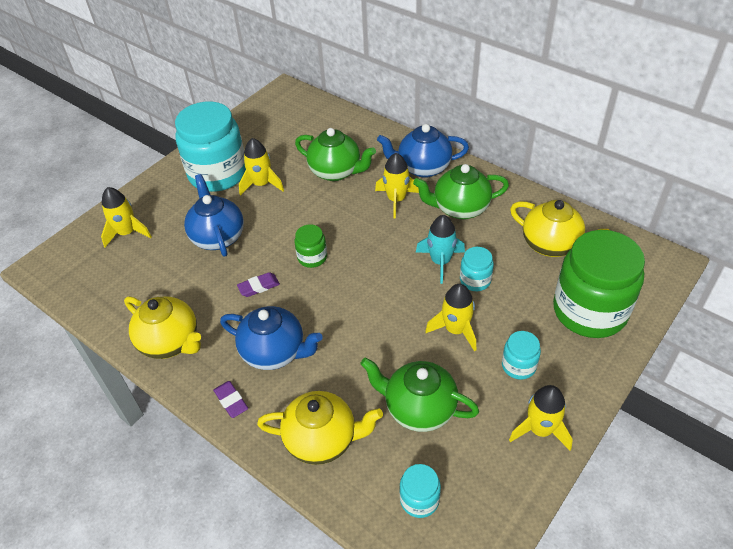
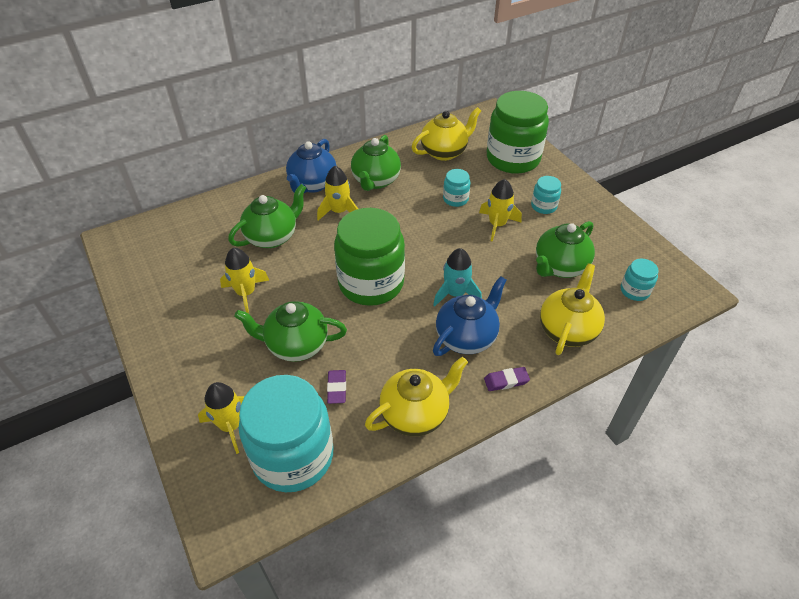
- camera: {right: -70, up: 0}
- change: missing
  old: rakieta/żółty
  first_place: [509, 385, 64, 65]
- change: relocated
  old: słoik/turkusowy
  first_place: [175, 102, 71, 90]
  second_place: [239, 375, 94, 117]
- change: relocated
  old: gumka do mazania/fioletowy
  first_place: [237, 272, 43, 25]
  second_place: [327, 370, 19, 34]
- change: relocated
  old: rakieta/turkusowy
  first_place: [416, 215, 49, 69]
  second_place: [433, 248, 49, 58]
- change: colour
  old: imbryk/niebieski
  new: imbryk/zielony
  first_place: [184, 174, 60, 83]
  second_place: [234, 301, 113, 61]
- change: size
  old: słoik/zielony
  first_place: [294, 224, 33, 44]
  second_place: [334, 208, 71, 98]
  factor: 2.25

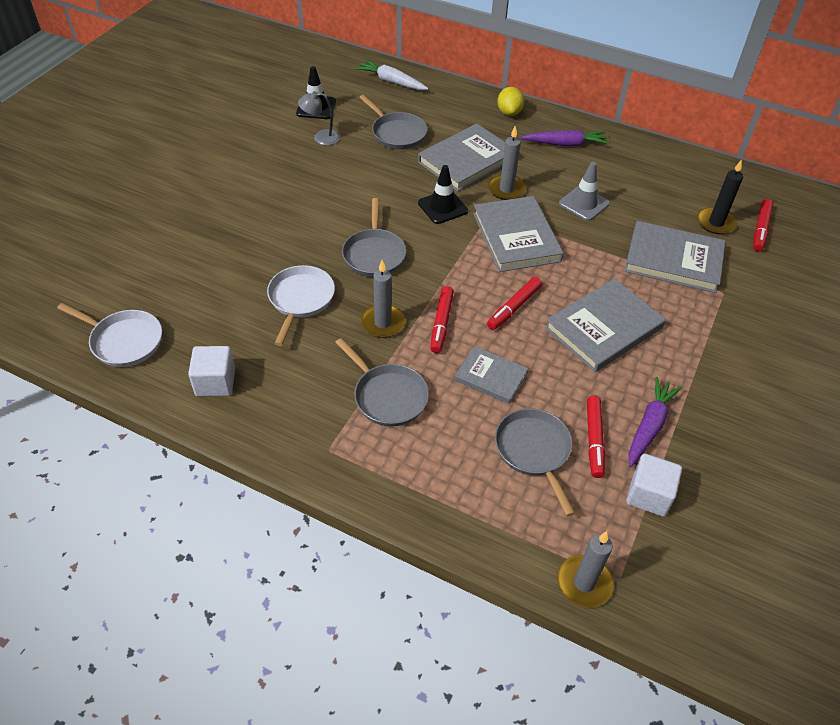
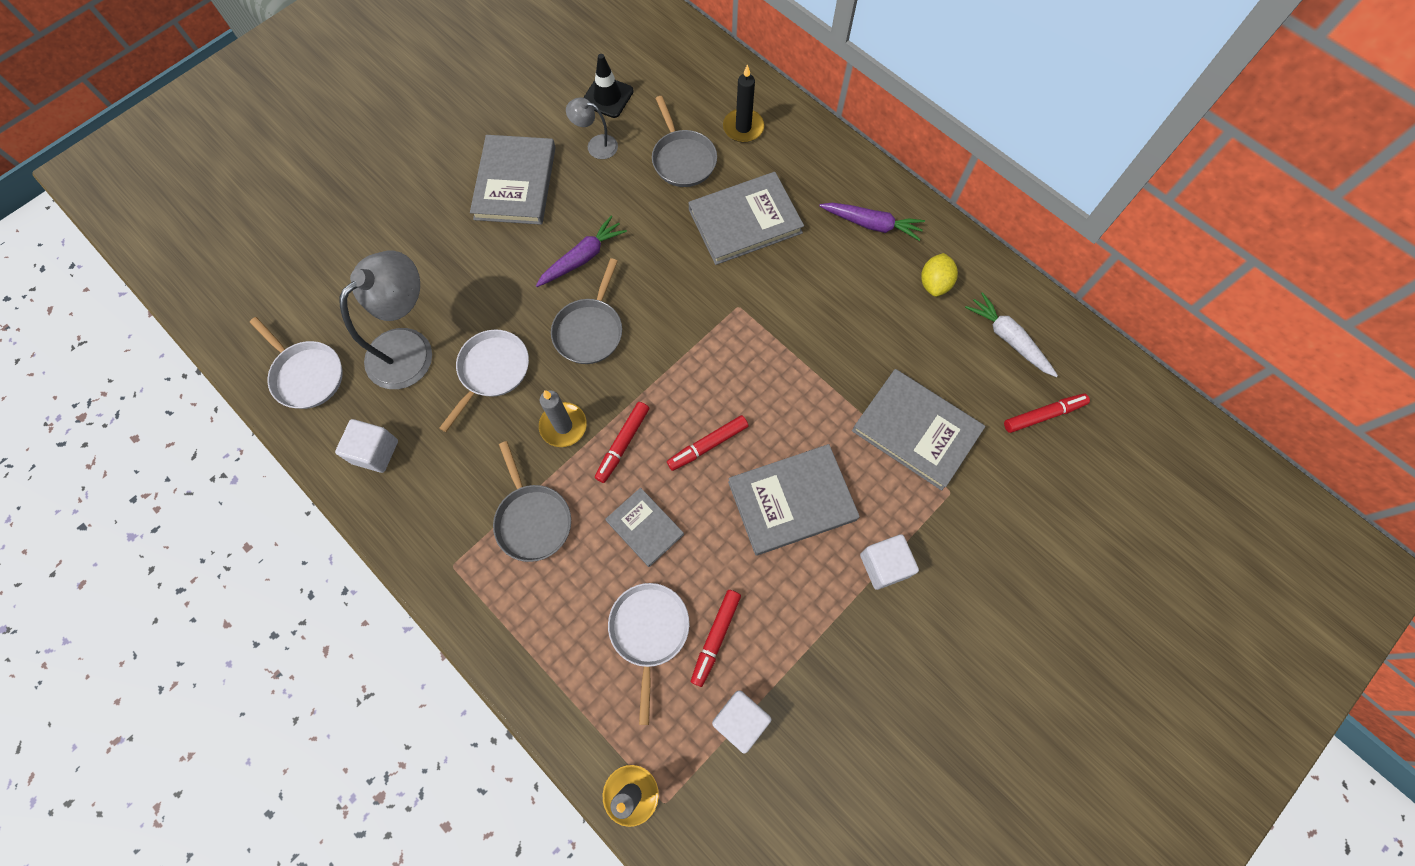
- camera: {right: 20, up: 20}
- change: missing
  old: pachołek/czarny
  first_place: [418, 165, 50, 59]
- change: missing
  old: świeca/szary
  first_place: [488, 126, 38, 74]
- change: missing
  old: pachołek/szary
  first_place: [559, 162, 51, 59]
- change: appeared
  new: lampka/szary
  second_place: [339, 251, 93, 138]
- change: appeared
  new: sześcian/biały
  second_place: [860, 534, 59, 56]
- change: relocated
  old: marchewka/biały
  first_place: [355, 60, 74, 30]
  second_place: [965, 292, 93, 85]
- change: relocated
  old: książka/szary
  first_place: [473, 196, 91, 76]
  second_place: [470, 135, 86, 90]
- change: relocated
  old: cytryna/żółty
  first_place: [497, 87, 27, 29]
  second_place: [921, 253, 37, 44]
- change: relocated
  old: marchewka/fioletowy
  first_place: [629, 377, 53, 90]
  second_place: [536, 216, 91, 71]
- change: relocated
  old: świeca/czarny
  first_place: [697, 160, 46, 75]
  second_place: [723, 64, 41, 79]
- change: colour
  old: patelnia/szary
  new: patelnia/biały
  first_place: [495, 408, 80, 108]
  second_place: [608, 583, 81, 142]
- change: spun
  old: flamaster/czerwony
  first_place: [753, 199, 20, 52]
  second_place: [1004, 393, 86, 40]
  degrees: -150

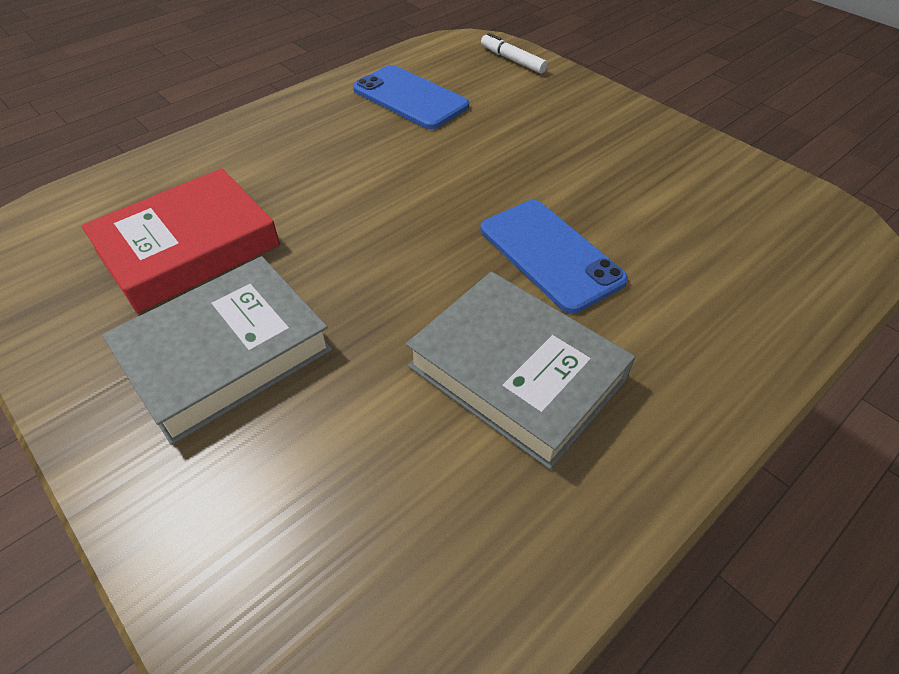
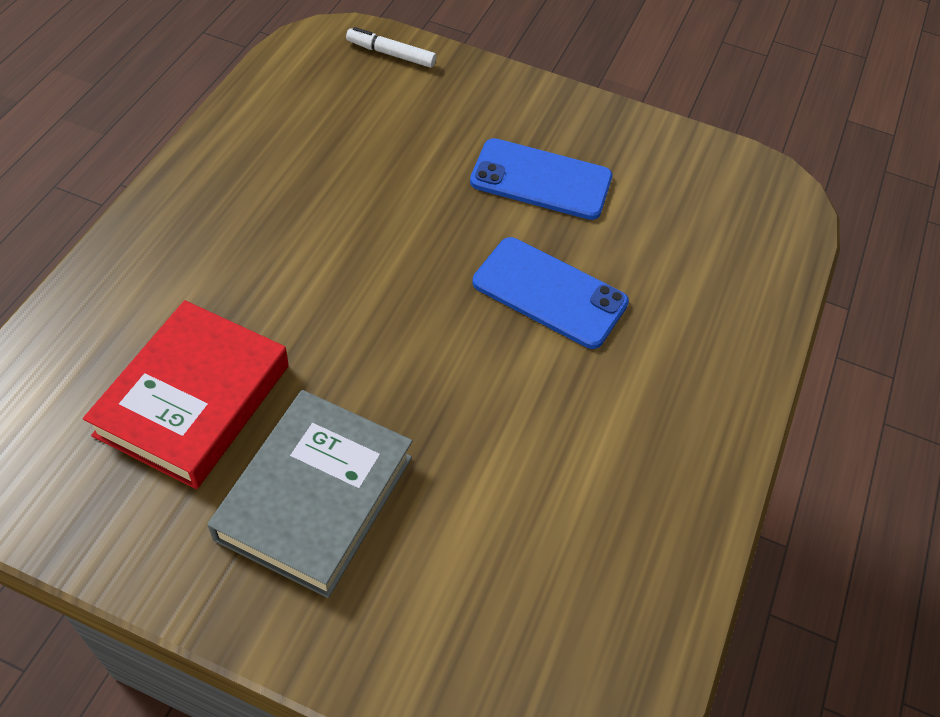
- camera: {right: -30, up: 5}
- change: missing
  old: książka/szary
  first_place: [406, 272, 229, 197]
- change: relocated
  old: telefon/niebieski
  first_place: [353, 65, 116, 64]
  second_place: [470, 138, 142, 82]

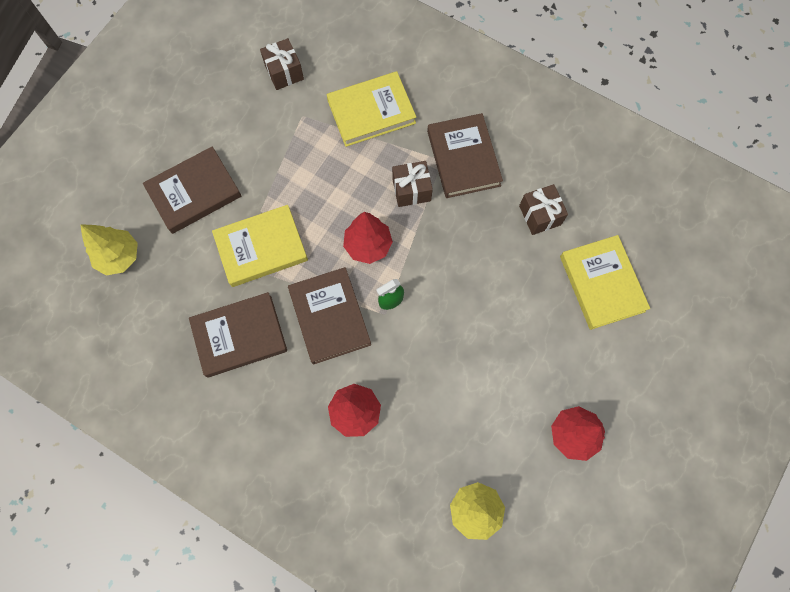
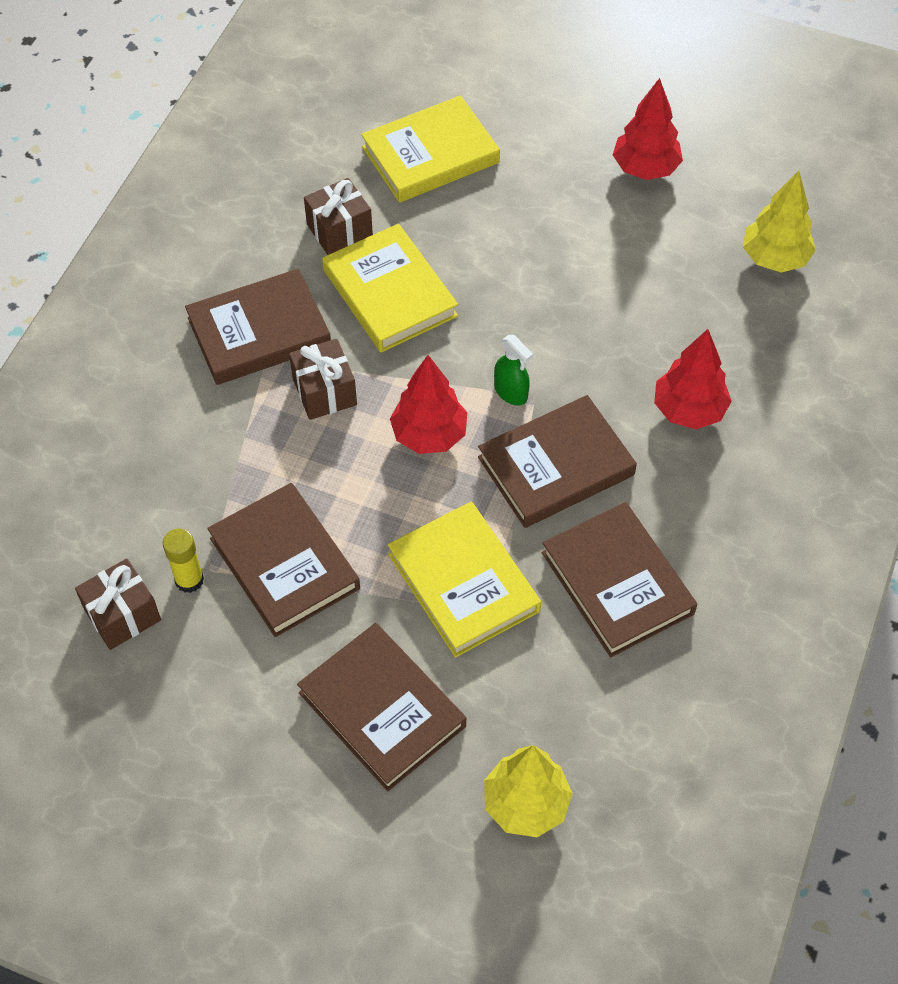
- camera: {right: -100, up: -15}
- change: appeared
  new: klej w sztyfcie/żółty
  second_place: [163, 528, 41, 65]
- change: appeared
  new: książka/brązowy
  second_place: [207, 483, 153, 154]
- change: relocated
  old: książka/żółty
  first_place: [327, 71, 89, 76]
  second_place: [322, 224, 136, 129]

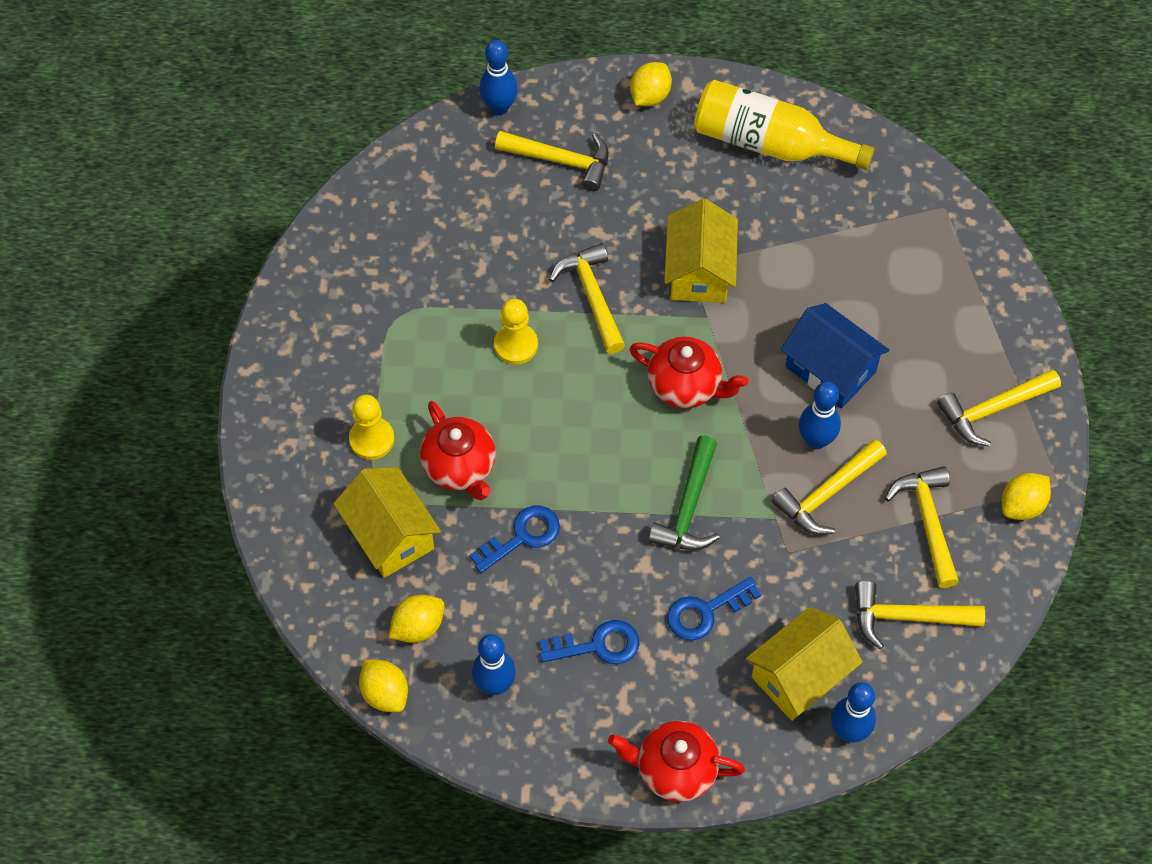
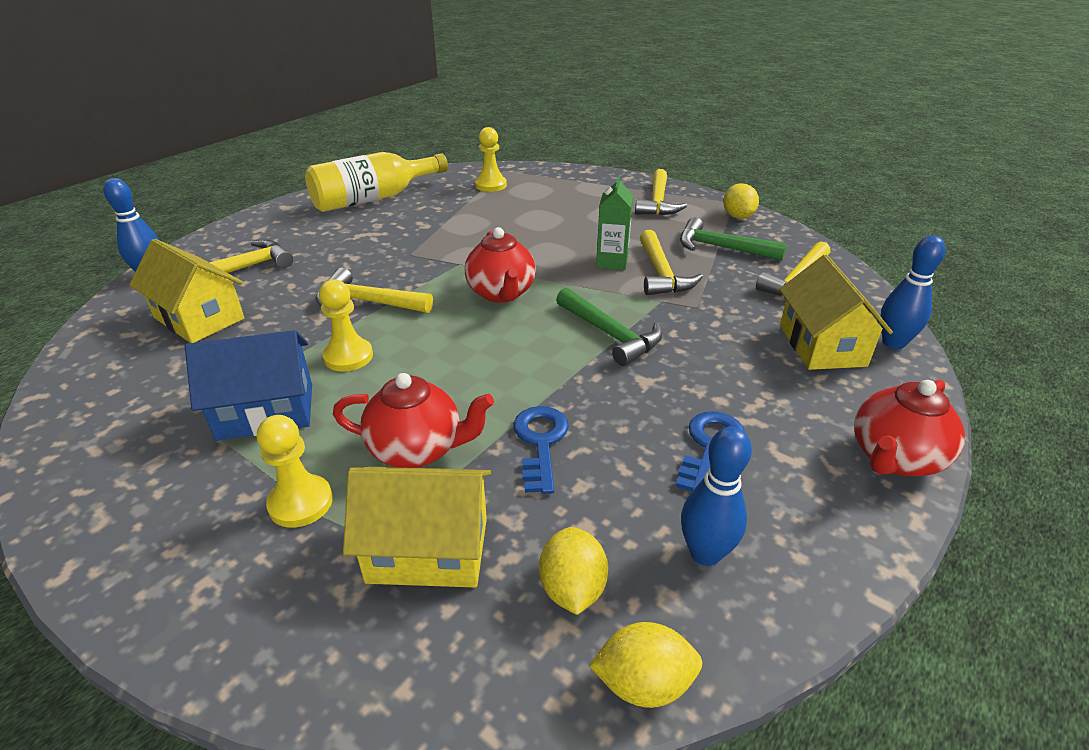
- camera: {right: -55, up: -25}
- change: missing
  old: cytryna/żółty
  first_place: [630, 62, 42, 44]
- change: missing
  old: klucz/niebieski
  first_place: [667, 577, 94, 64]
- change: appeared
  new: pionek/żółty
  second_place: [475, 127, 32, 65]
- change: relocated
  old: domek/żółty
  first_place: [664, 198, 74, 105]
  second_place: [129, 239, 115, 104]
- change: relocated
  old: domek/niebieski
  first_place: [781, 303, 108, 105]
  second_place: [185, 330, 127, 111]
- change: exchanged
  old: kręgiel/niebieski
  new: karton mleka/zielony
  first_place: [799, 382, 42, 67]
  second_place: [596, 175, 37, 95]
- change: colour
  old: młotek/żółty
  new: młotek/zielony
  first_place: [885, 466, 74, 122]
  second_place: [680, 217, 107, 44]
- change: spun
  old: imbryk/czerwony
  first_place: [629, 337, 119, 71]
  second_place: [464, 227, 72, 76]
  degrees: 105

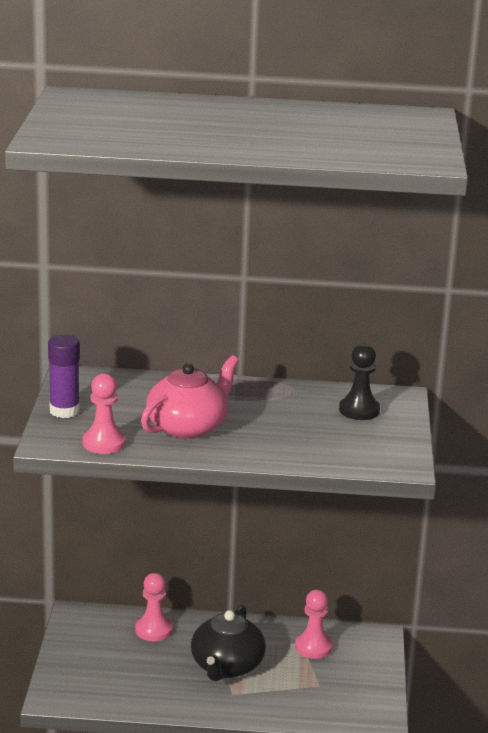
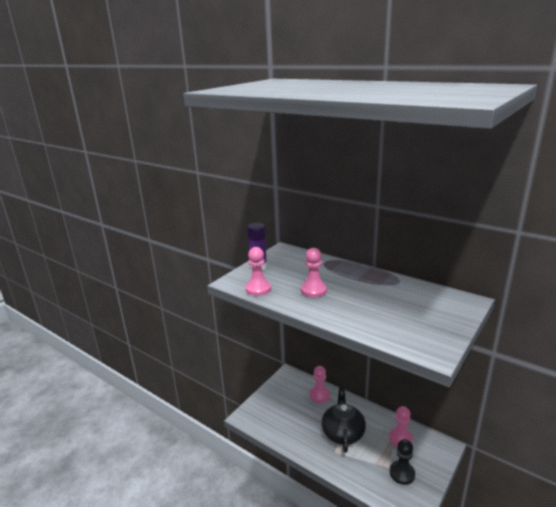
- camera: {right: 35, up: 0}
- change: relocated
  old: pionek/czarny
  first_place: [339, 344, 41, 76]
  second_place: [390, 439, 25, 46]
- change: exchanged
  old: imbryk/różowy
  new: pionek/różowy
  first_place: [141, 355, 98, 84]
  second_place: [301, 248, 26, 49]
- change: spun
  old: imbryk/czarny
  first_place: [191, 605, 75, 76]
  second_place: [321, 385, 45, 68]
  degrees: 135

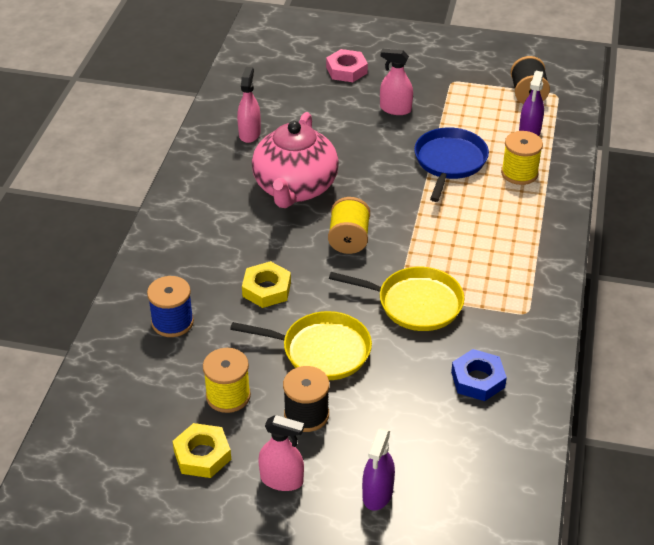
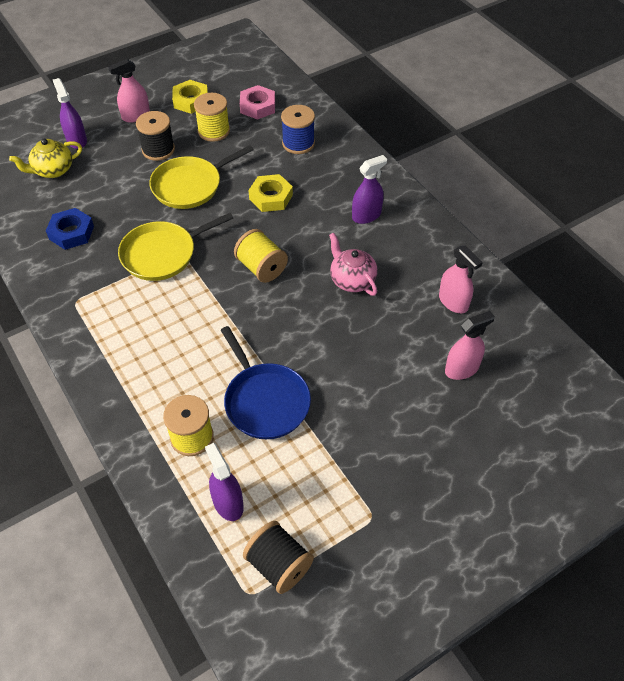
- camera: {right: 135, up: 10}
- change: appeared
  new: imbryk/żółty
  second_place: [9, 138, 73, 40]
- change: appeared
  new: spryskiwacz/fioletowy
  second_place: [352, 155, 35, 69]
- change: relocated
  old: nakrętka/różowy
  first_place: [326, 49, 42, 33]
  second_place: [240, 85, 35, 35]
- change: relocated
  old: spryskiwacz/różowy
  first_place: [380, 49, 33, 66]
  second_place: [445, 311, 50, 69]
- change: size
  old: imbryk/różowy
  first_place: [252, 112, 87, 96]
  second_place: [329, 233, 49, 63]
  factor: 0.54

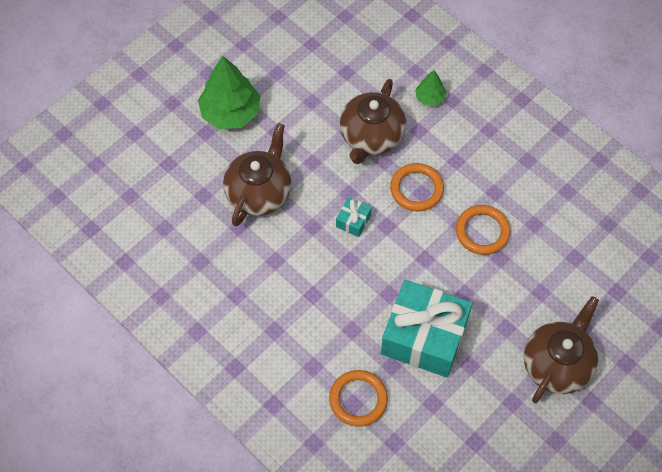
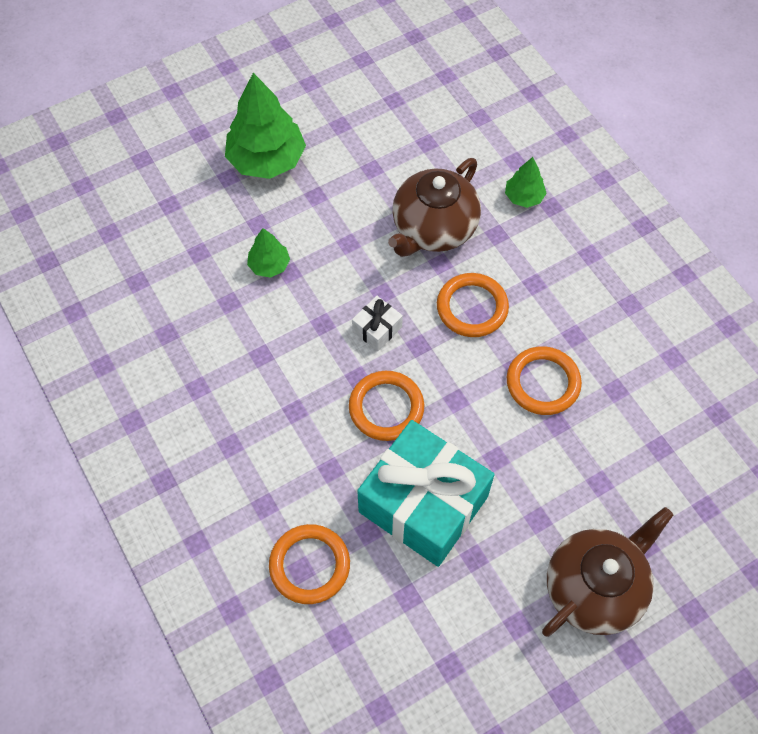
- camera: {right: 15, up: 0}
- change: appeared
  new: pierścień/pomarańczowy
  second_place: [349, 371, 75, 70]
- change: exchanged
  old: imbryk/brązowy
  new: drzewko/zielony
  first_place: [223, 123, 69, 103]
  second_place: [247, 228, 43, 50]
- change: colour
  old: prezent/turkusowy
  new: prezent/biały
  first_place: [336, 197, 36, 40]
  second_place: [352, 296, 51, 55]

